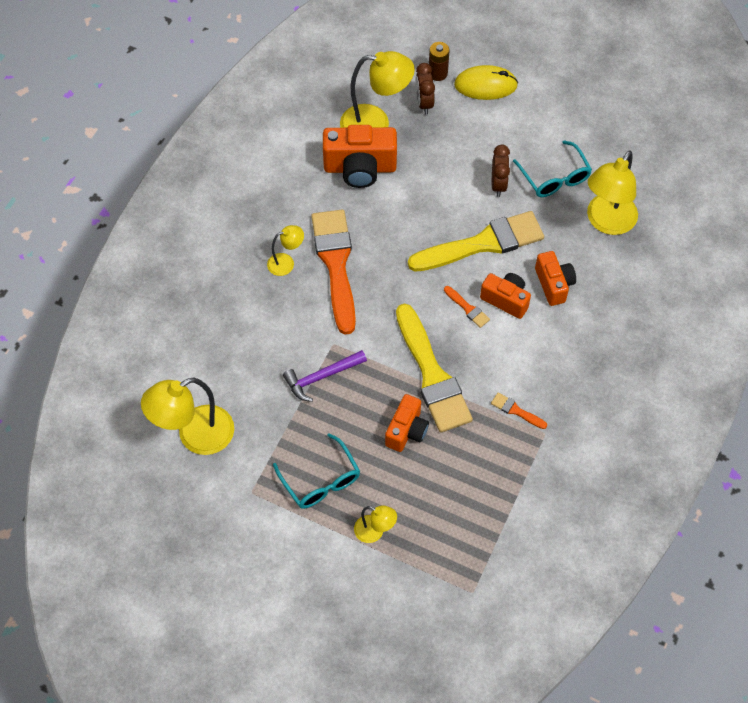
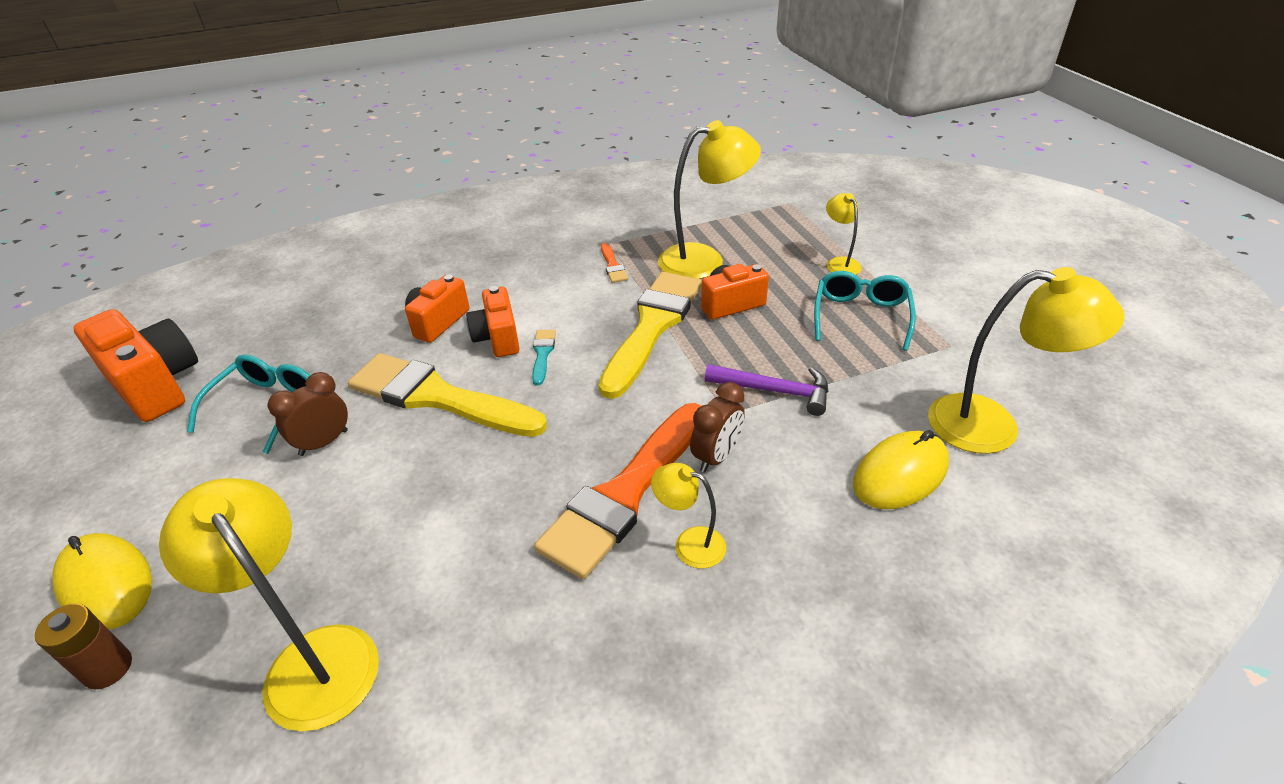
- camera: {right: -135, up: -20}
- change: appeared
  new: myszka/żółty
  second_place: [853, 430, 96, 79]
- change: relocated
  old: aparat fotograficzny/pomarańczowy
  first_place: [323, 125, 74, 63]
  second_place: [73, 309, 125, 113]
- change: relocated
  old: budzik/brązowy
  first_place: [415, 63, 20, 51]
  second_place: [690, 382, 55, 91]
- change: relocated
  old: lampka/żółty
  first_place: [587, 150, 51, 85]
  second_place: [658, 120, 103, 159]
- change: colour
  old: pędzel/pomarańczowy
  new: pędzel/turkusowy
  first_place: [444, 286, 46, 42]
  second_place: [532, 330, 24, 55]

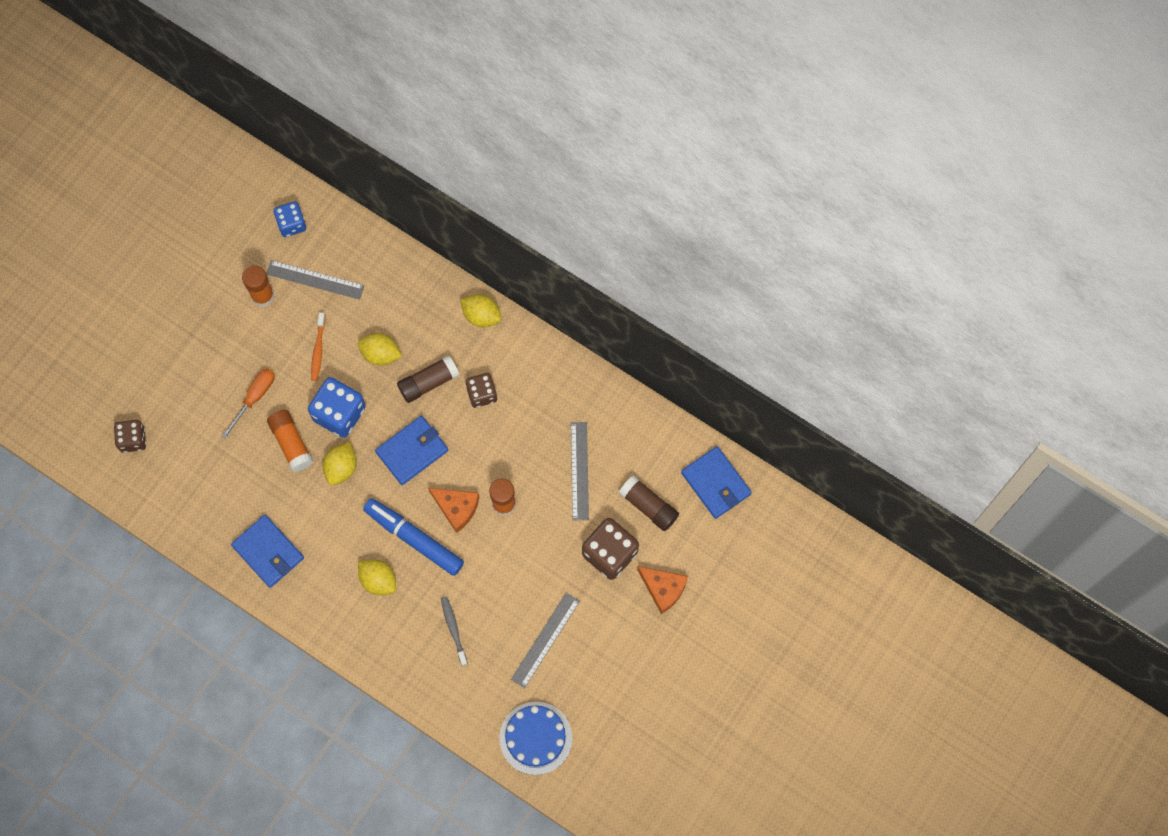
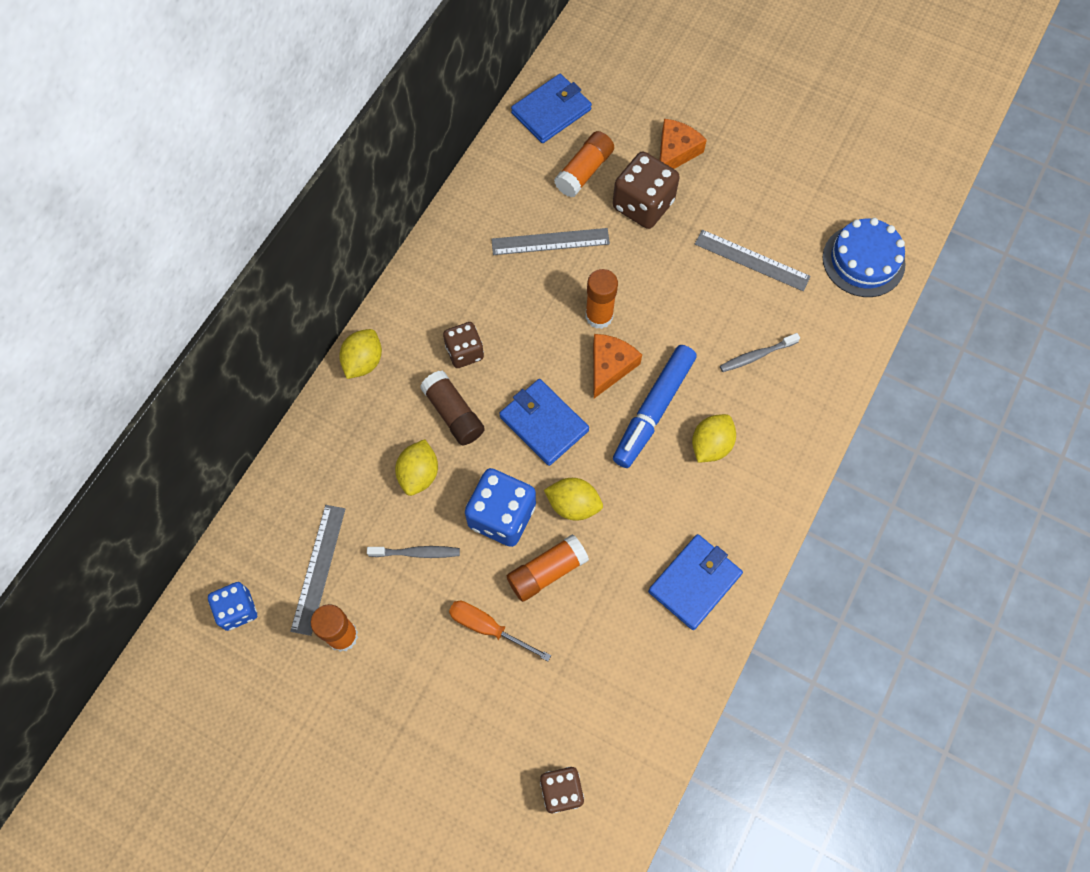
- camera: {right: -95, up: -5}
- change: colour
  old: szczoteczka do zębów/pomarańczowy
  new: szczoteczka do zębów/szary
  first_place: [311, 313, 15, 68]
  second_place: [367, 546, 93, 12]
- change: colour
  old: klej w sztyfcie/brązowy
  new: klej w sztyfcie/pomarańczowy
  first_place: [619, 476, 60, 55]
  second_place: [554, 131, 60, 66]

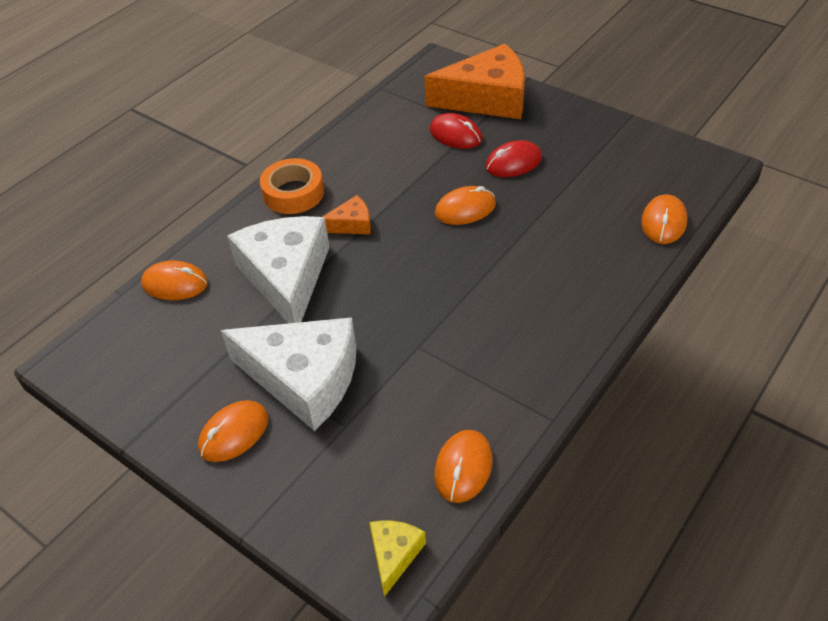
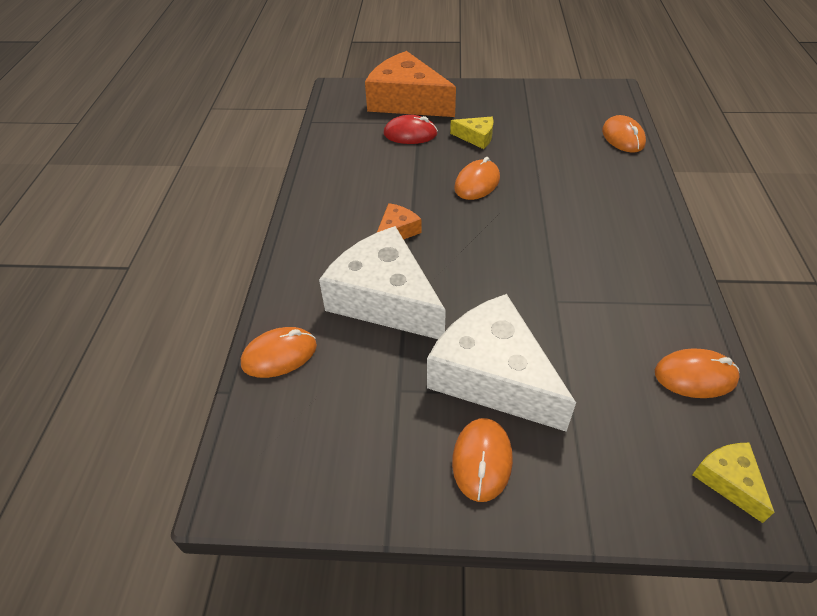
- camera: {right: -35, up: 0}
- change: missing
  old: taśma klejąca/pomarańczowy
  first_place: [260, 158, 64, 56]
- change: exchanged
  old: myszka/czerwony
  new: ser/żółty
  first_place: [485, 140, 57, 37]
  second_place: [450, 117, 44, 32]
- change: spun
  old: ser/biały
  first_place: [221, 317, 135, 114]
  second_place: [427, 294, 149, 137]
  degrees: -120
- change: spun
  old: ser/pomarańczowy
  first_place: [424, 44, 101, 75]
  second_place: [365, 51, 91, 66]
  degrees: -105
- change: spun
  old: myszka/pomarańczowy
  first_place: [434, 430, 58, 73]
  second_place: [655, 348, 85, 50]
  degrees: -75

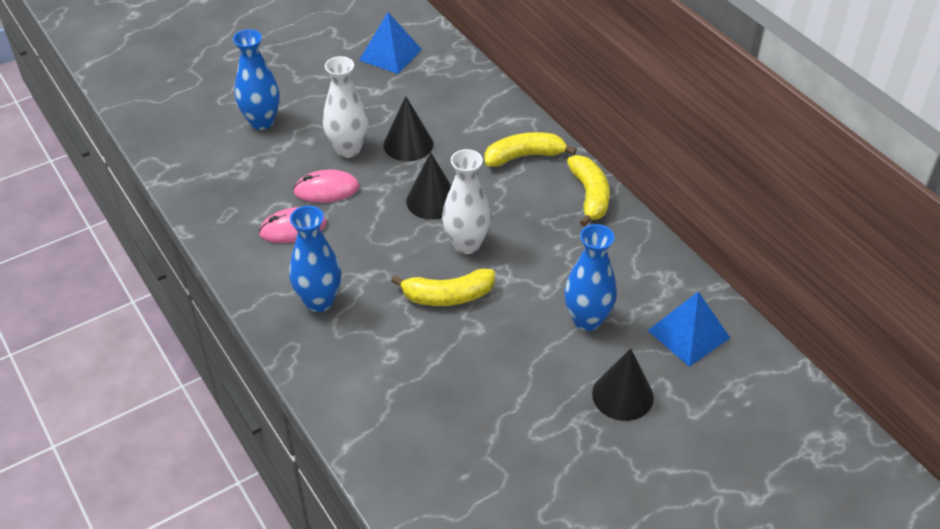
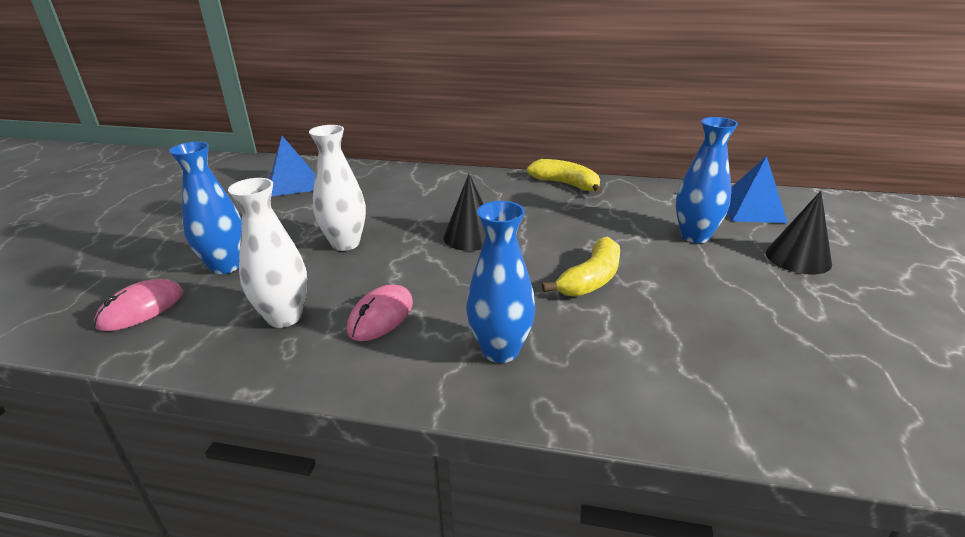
- camera: {right: -45, up: -15}
- change: missing
  old: stożek/czarny
  first_place: [383, 96, 50, 65]
- change: missing
  old: banan/żółty
  first_place: [485, 132, 92, 35]
- change: relocated
  old: myszka/różowy
  first_place: [293, 170, 67, 33]
  second_place: [94, 279, 89, 52]
- change: relocated
  old: wazon/biały
  first_place: [442, 149, 49, 105]
  second_place: [228, 178, 80, 150]

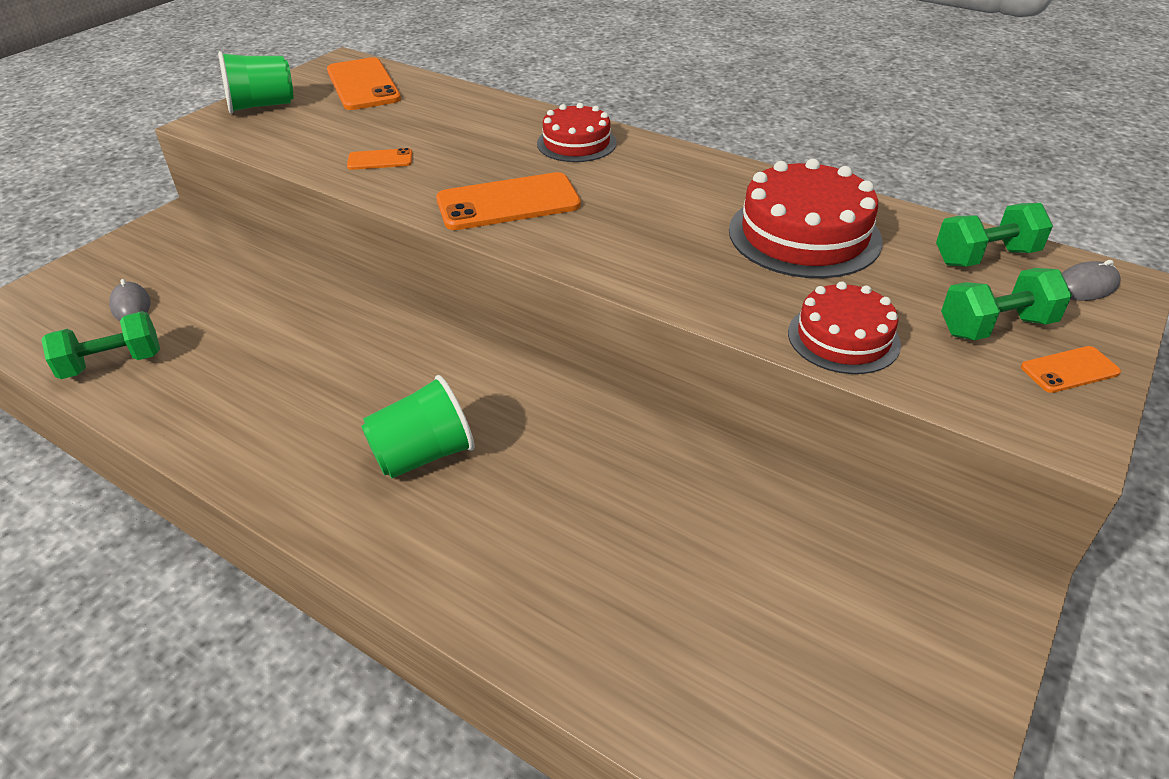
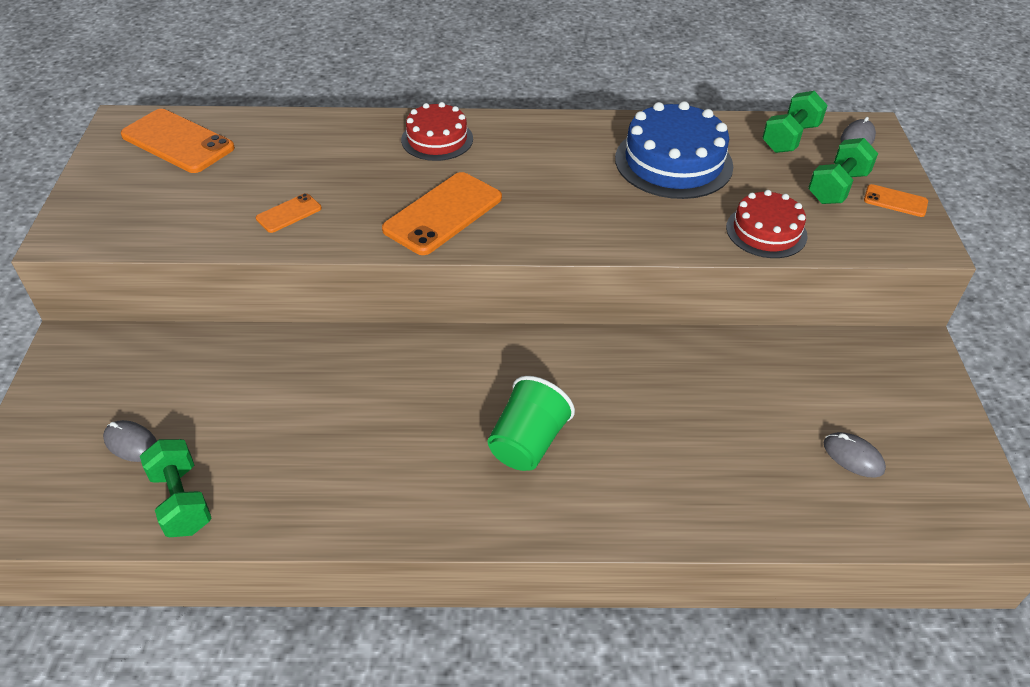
- camera: {right: -35, up: 5}
- change: missing
  old: szklanka/zielony
  first_place: [218, 51, 75, 63]
- change: appeared
  new: myszka/szary
  second_place: [823, 432, 63, 45]
- change: colour
  old: tort/czerwony
  new: tort/niebieski
  first_place: [729, 159, 153, 119]
  second_place: [615, 101, 118, 98]
- change: spun
  old: hantel/zielony
  first_place: [41, 311, 119, 68]
  second_place: [140, 439, 72, 98]
  degrees: -60
- change: spun
  old: telefon/pomarańczowy
  first_place: [1021, 346, 100, 47]
  second_place: [864, 184, 64, 33]
  degrees: 75

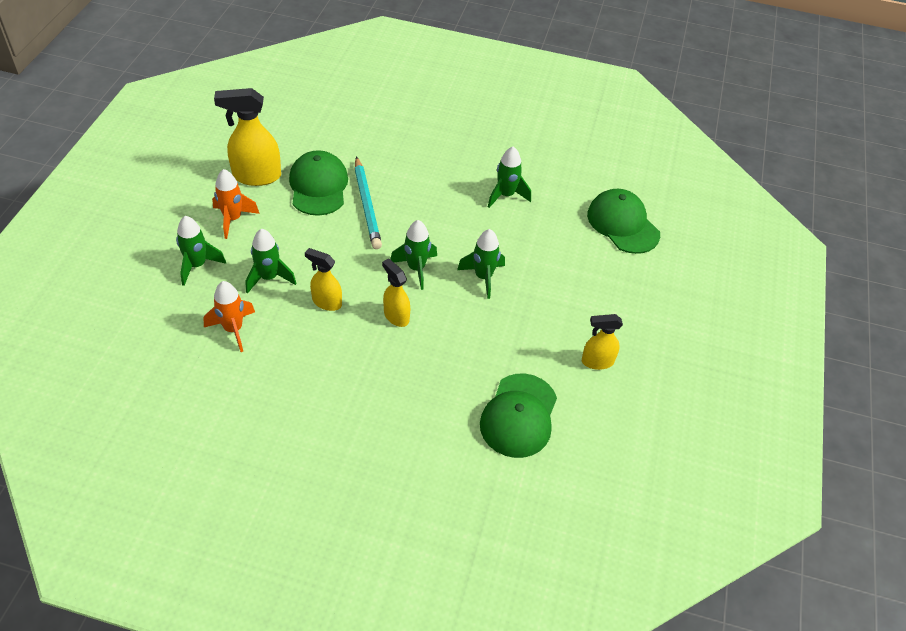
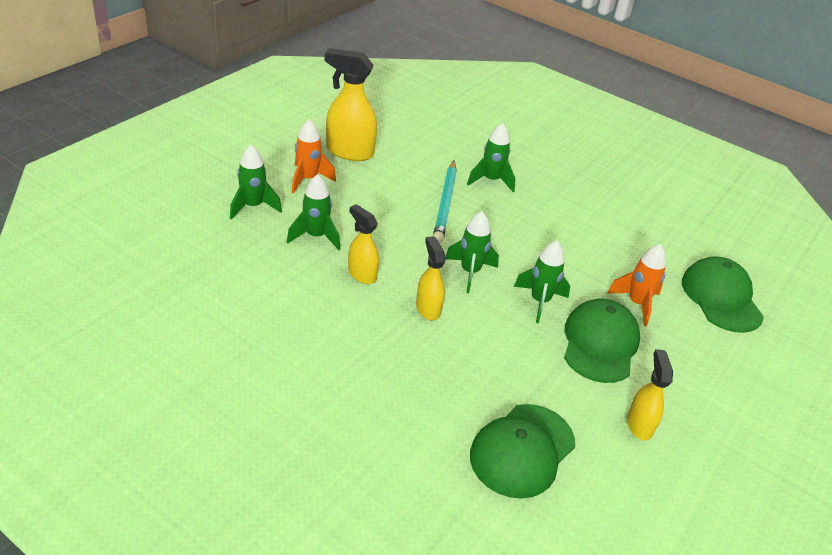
- camera: {right: 20, up: -10}
- change: relocated
  old: rakieta/pomarańczowy
  first_place: [204, 281, 51, 71]
  second_place: [607, 244, 59, 82]
- change: relocated
  old: czapka/zielony
  first_place: [289, 150, 59, 66]
  second_place: [564, 299, 76, 84]
- change: relocated
  old: rakieta/zielony
  first_place: [488, 146, 43, 62]
  second_place: [467, 123, 48, 69]
- change: spun
  old: spryskiwacz/żółty
  first_place: [582, 314, 41, 56]
  second_place: [627, 349, 46, 92]
  degrees: 75

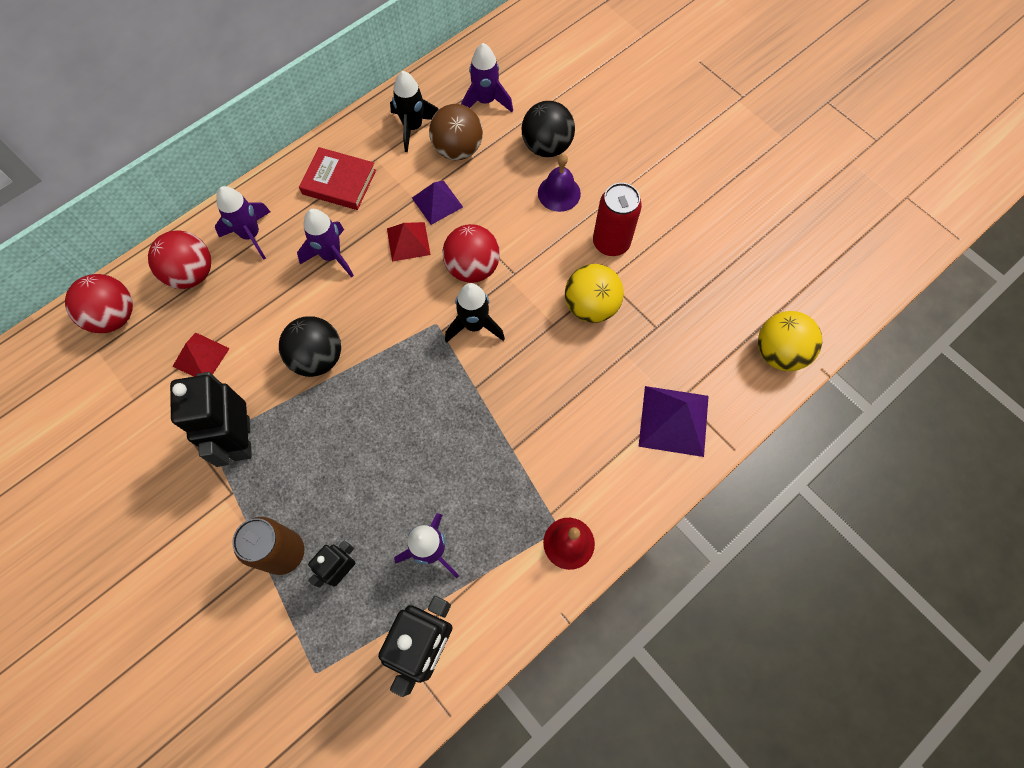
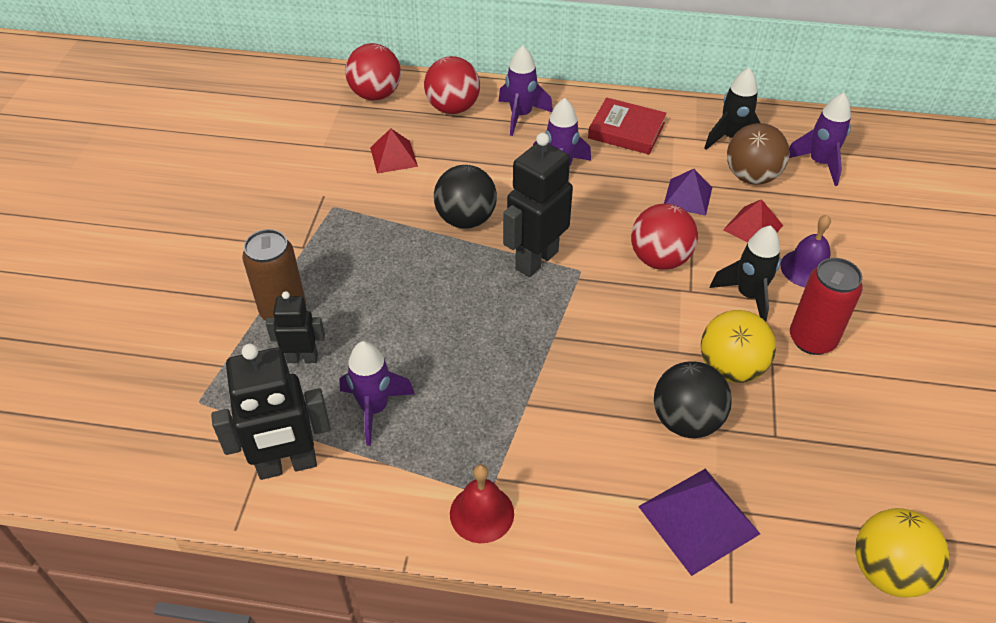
- camera: {right: 50, up: -20}
- change: relocated
  old: robot/czarny
  first_place: [170, 372, 82, 95]
  second_place: [503, 133, 70, 144]
- change: relocated
  old: piramida/czerwony
  first_place: [387, 222, 44, 40]
  second_place: [723, 199, 60, 44]
- change: relocated
  old: rakieta/czarny
  first_place: [445, 283, 60, 60]
  second_place: [710, 225, 71, 96]
- change: relocated
  old: piłka/czarny
  first_place: [522, 101, 53, 56]
  second_place: [654, 361, 78, 77]
- change: spun
  old: książka/czerwony
  first_place: [299, 147, 77, 63]
  second_place: [588, 97, 79, 57]
  degrees: -45

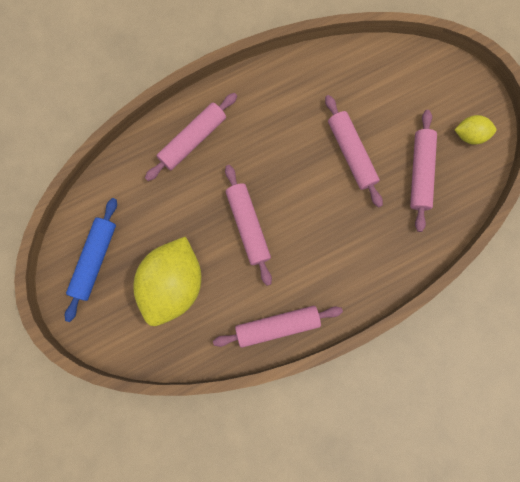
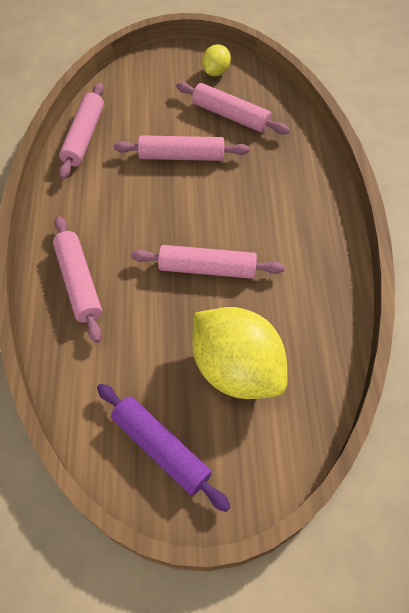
- camera: {right: -65, up: -20}
- change: relocated
  old: wałek do ciasta/różowy
  first_place: [213, 306, 130, 42]
  second_place: [59, 83, 45, 97]
- change: colour
  old: wałek do ciasta/niebieski
  new: wałek do ciasta/fioletowy
  first_place: [65, 198, 52, 124]
  second_place: [97, 384, 134, 128]

